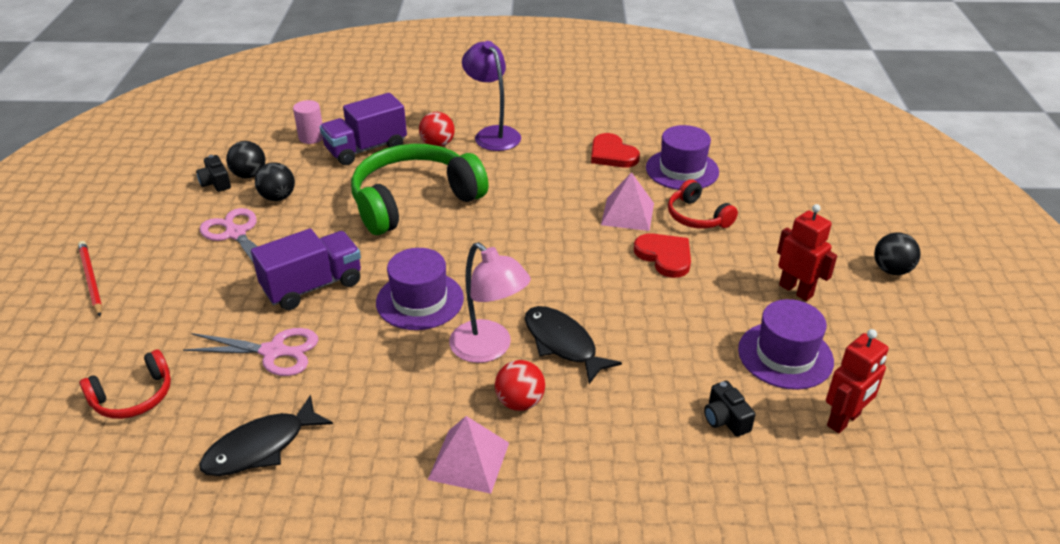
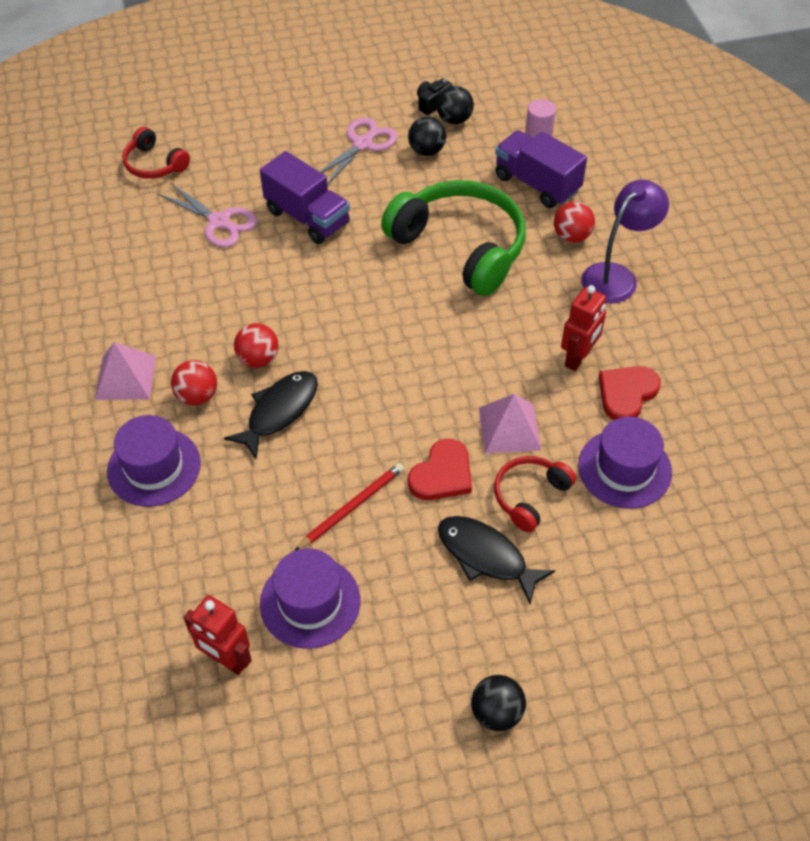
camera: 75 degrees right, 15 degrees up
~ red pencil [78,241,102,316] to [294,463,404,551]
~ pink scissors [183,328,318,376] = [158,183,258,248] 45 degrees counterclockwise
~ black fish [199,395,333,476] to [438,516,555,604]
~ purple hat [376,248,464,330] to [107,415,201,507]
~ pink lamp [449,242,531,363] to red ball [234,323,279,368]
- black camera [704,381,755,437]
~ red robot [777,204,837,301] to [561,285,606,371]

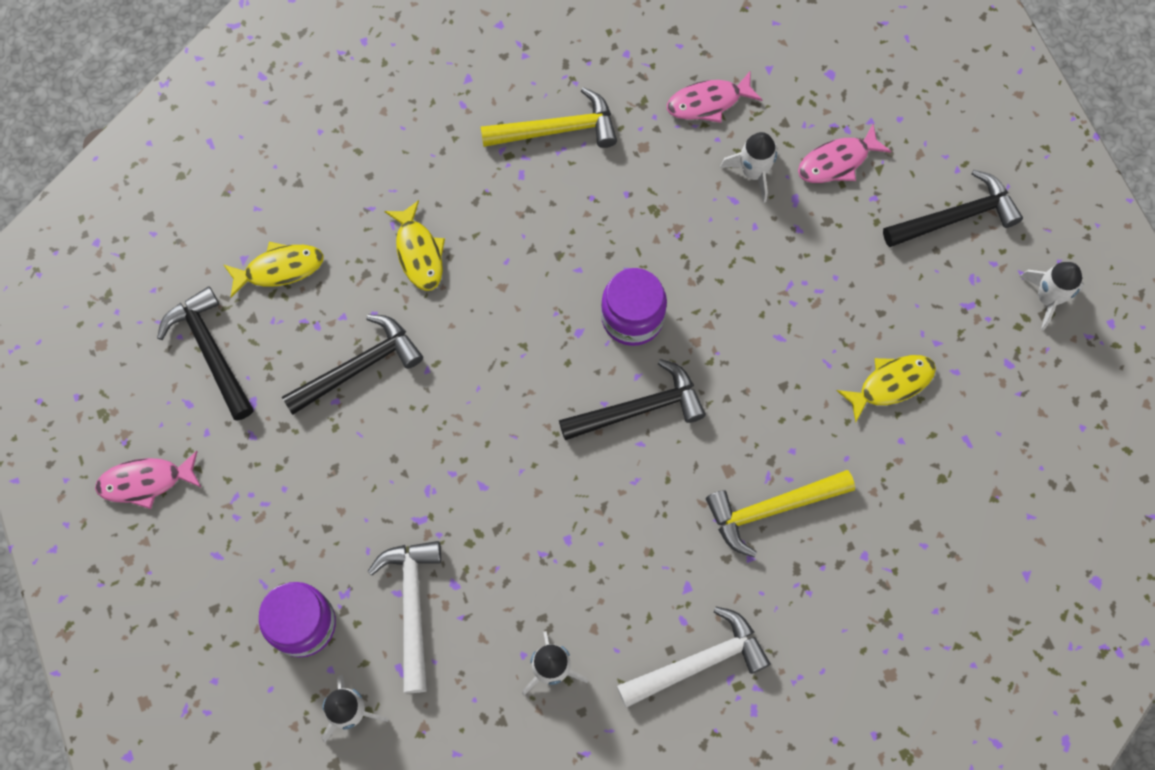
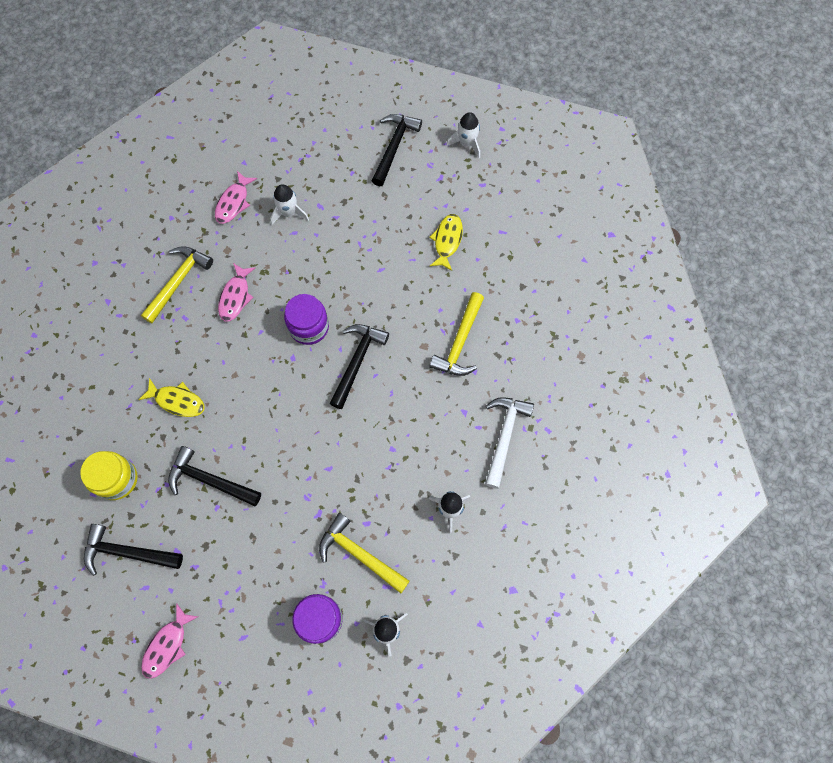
camera: 50 degrees left, 0 degrees up
~ yellow fish [223,242,324,298] to yellow jar [80,451,138,500]
~ black hammer [282,314,423,415] = [168,446,261,506] 75 degrees counterclockwise
~ white hammer [368,541,441,693] to yellow hammer [319,513,410,593]
~ pink fish [798,124,892,183] to [218,263,255,322]

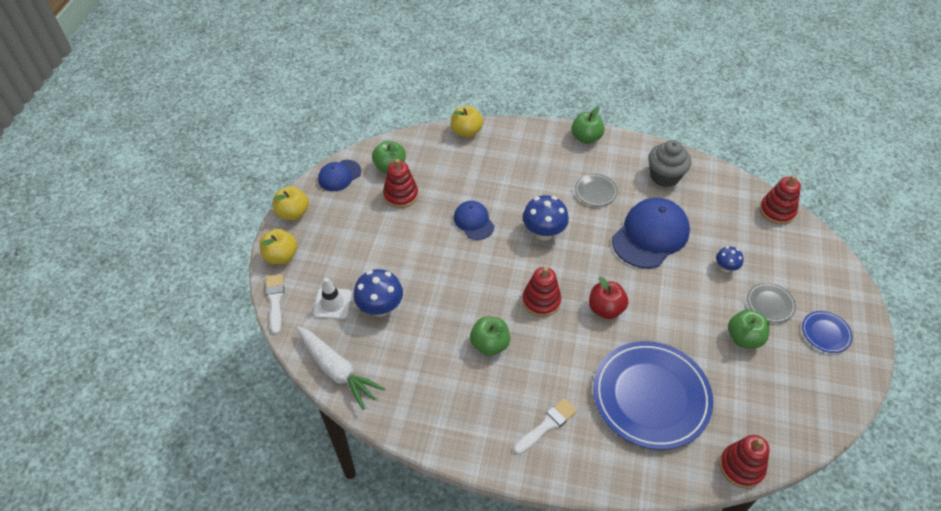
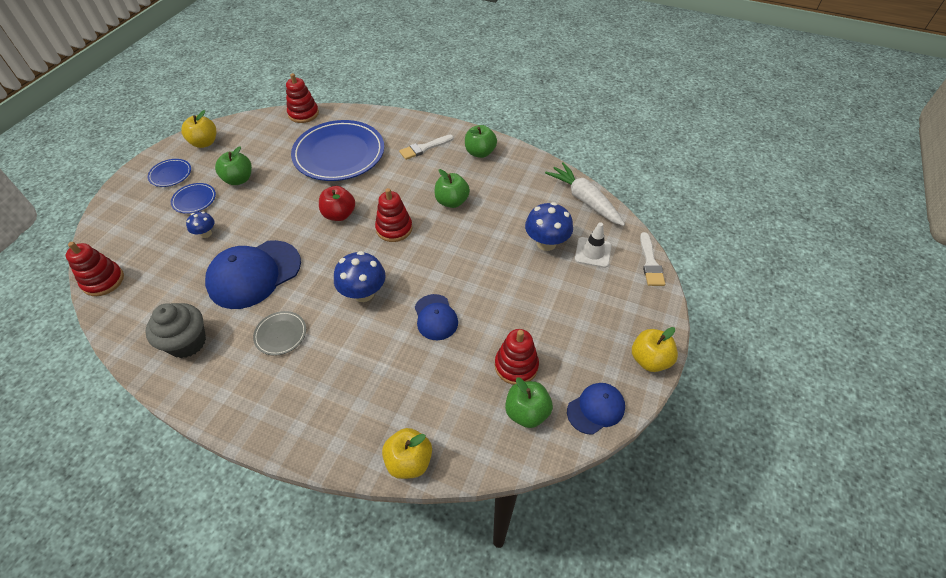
camera: 170 degrees left, 0 degrees up
~ yellow apple [259,229,297,264] to [181,110,216,148]
~ green apple [571,107,605,144] to [465,125,497,158]
~ grey plate [747,283,796,323] to blue plate [171,183,216,214]

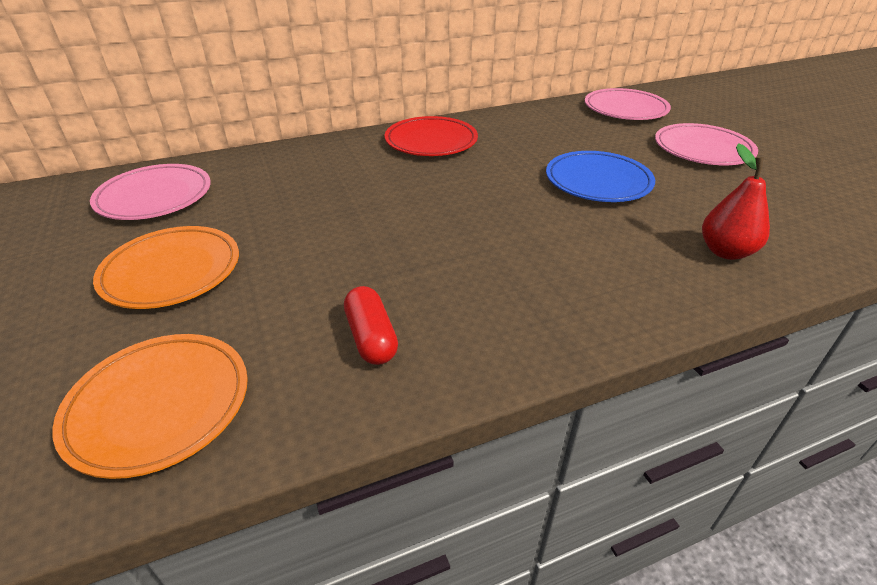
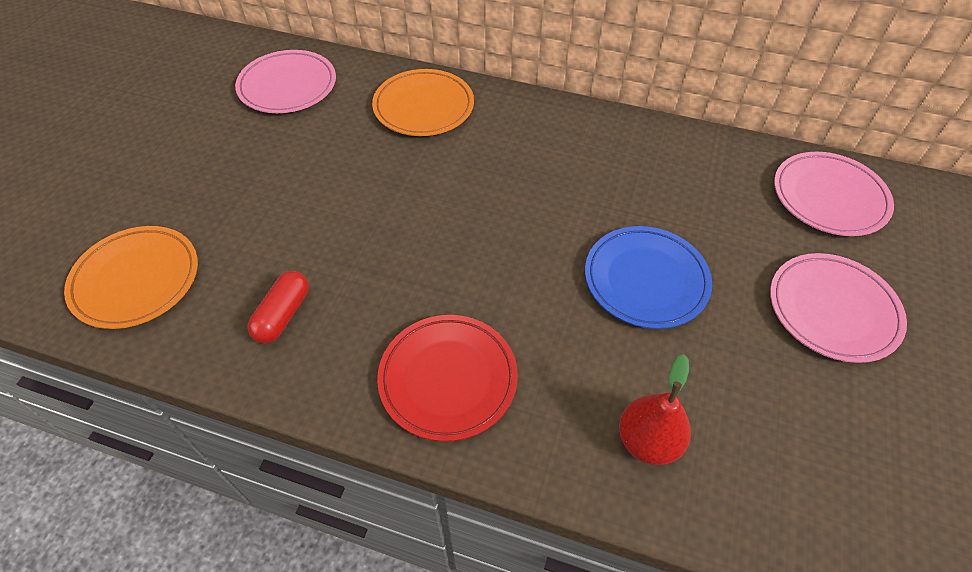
camera: 40 degrees right, 15 degrees up
~ orange plate [93,226,239,309] to [372,69,474,136]
~ red plate [385,116,478,156] to [377,315,518,442]

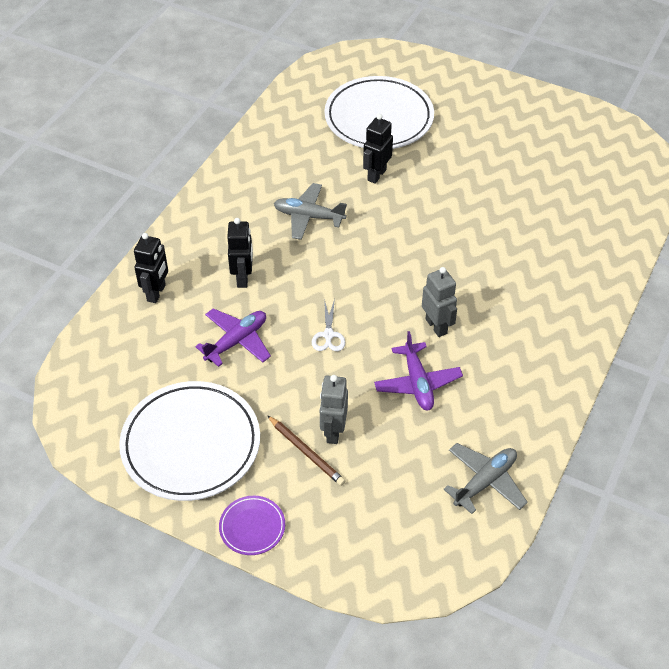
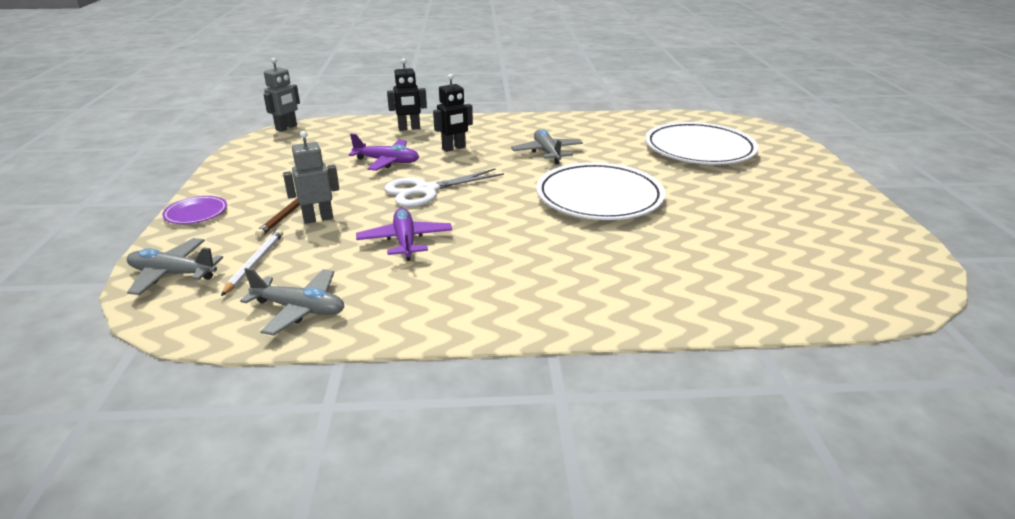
camera: 60 degrees right, 20 degrees down
~ white plate [119,381,260,501] to [536,162,665,220]
~ white scissors [312,298,345,351] = [384,169,504,207] x1.85
- black robot [363,114,393,184]
~ purple plane [374,331,463,410] = [356,208,452,261] 120 degrees clockwise
~ grey robot [422,267,457,337] to [263,58,300,132]
+ grey plane [127,238,223,295]
+ white pencil [221,229,283,296]

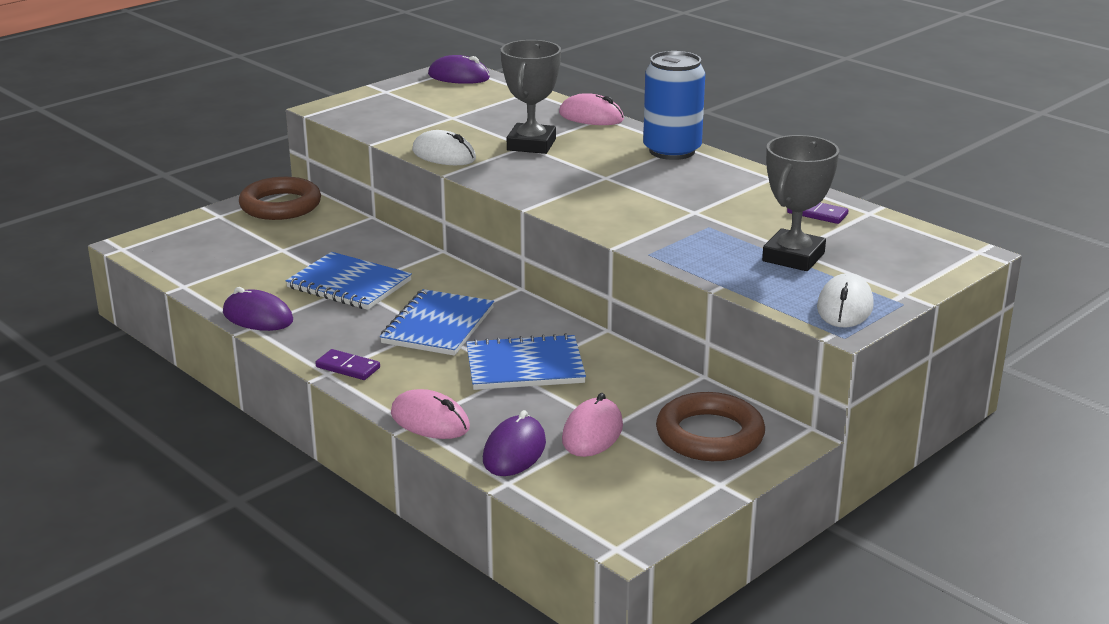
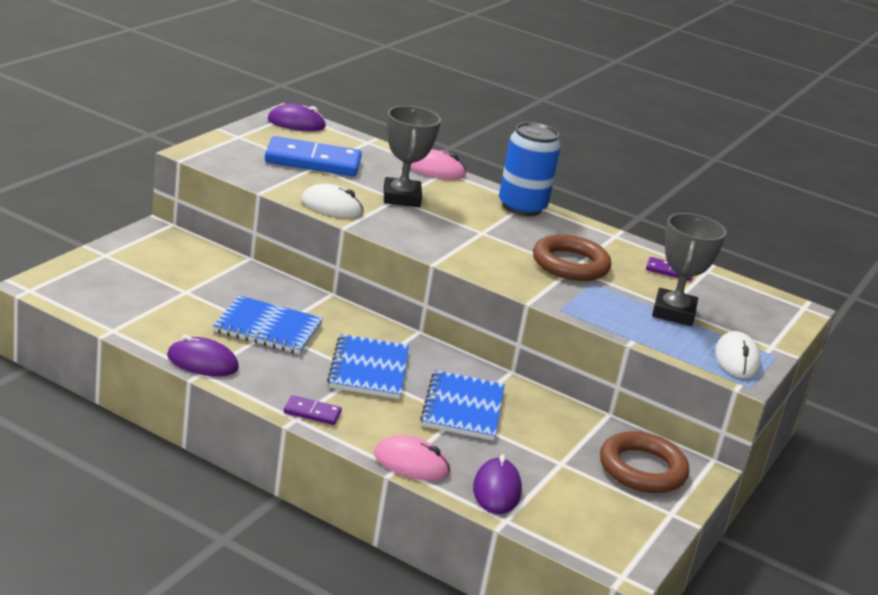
camera: 20 degrees left, 0 degrees up
~ brown ring [239,177,321,220] to [533,234,611,281]
~ blue notebook [466,333,586,390] = [420,370,505,441] 60 degrees counterclockwise
- pink mouse [562,393,623,457]
+ blue domino [265,136,362,176]

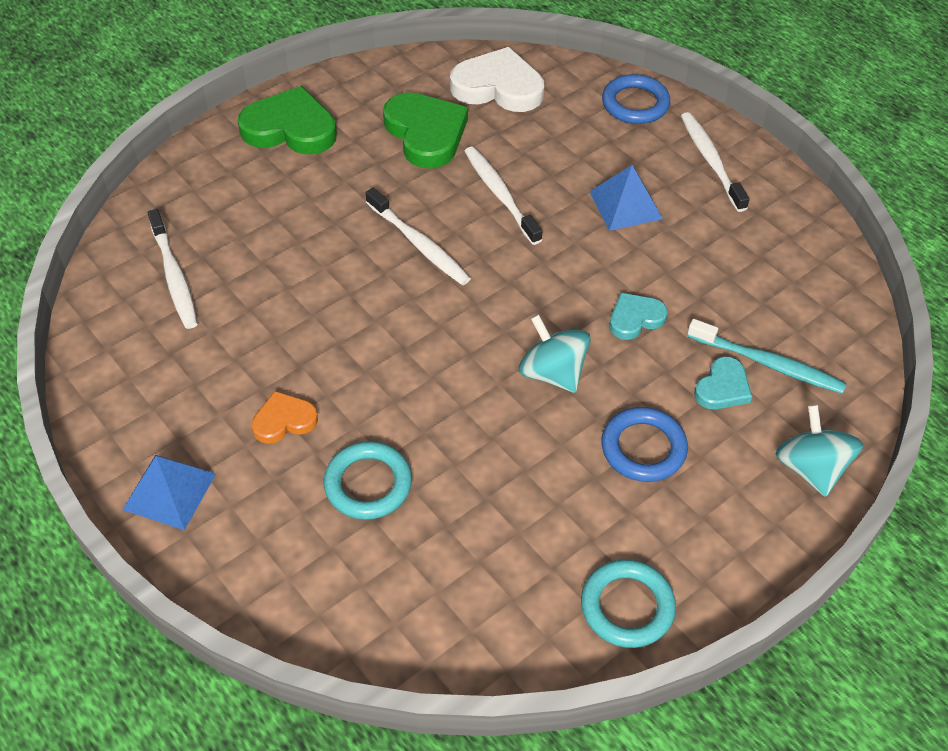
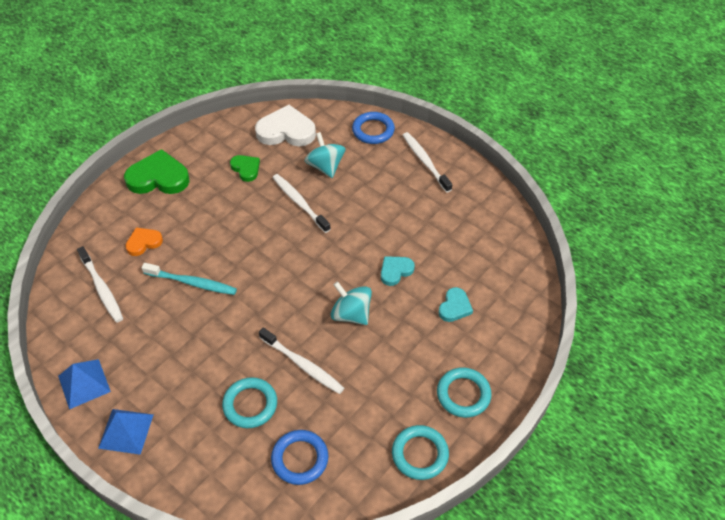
camera: 10 degrees left, 0 degrees up
~ orange heart [251,391,318,444] to [126,227,163,256]
~ white toothbrush [366,188,471,285] to [259,328,344,394]
~ green heart [383,92,468,169] = [230,155,260,182] x0.55
~ blue pyramid [589,165,663,231] to [58,359,111,409]
~ blue ring [601,407,688,482] to [271,430,329,485]
~ turquoise toothbrush [687,319,847,394] to [141,263,237,295]
~ turquoise spinning top [775,405,863,497] to [305,132,346,178]
+ turquoise ring [437,367,492,418]

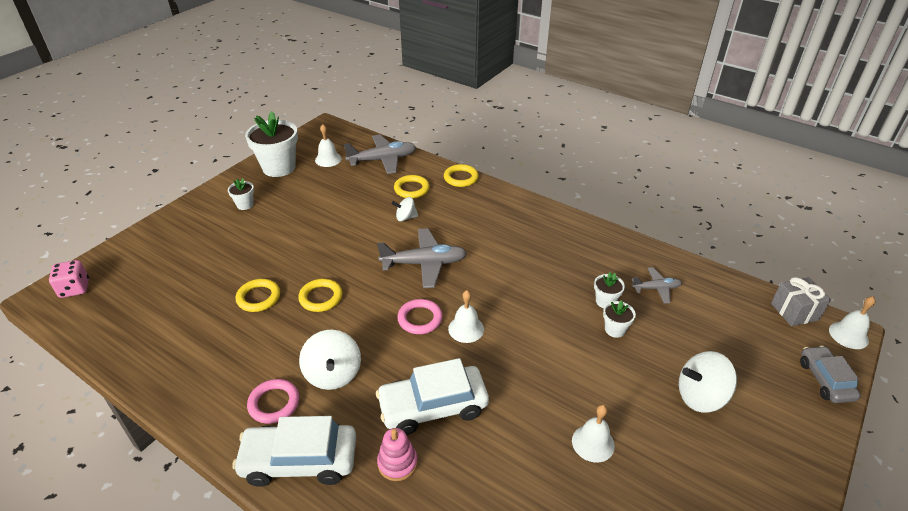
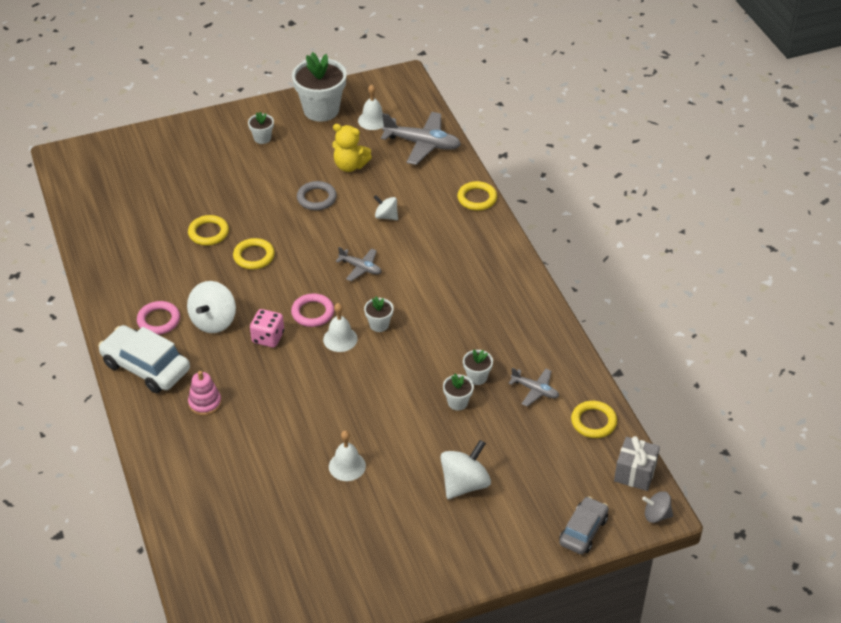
camera: 35 degrees right, 5 degrees up
~ pink dice [49,260,89,298] to [250,309,284,348]
- white car [376,358,489,435]
~ grey plane [377,228,467,288] = [335,247,381,281] x0.56
~ yellow ring [394,175,430,198] to [571,401,617,438]
~ white spinning top [679,351,737,413] = [440,440,491,499] 105 degrees clockwise
~ white bell [829,296,875,349] to grey spinning top [642,491,673,523]
+ grey ring [297,181,337,210]
+ yellow teddy bear [332,124,372,172]
+ white flower pot [364,296,394,332]

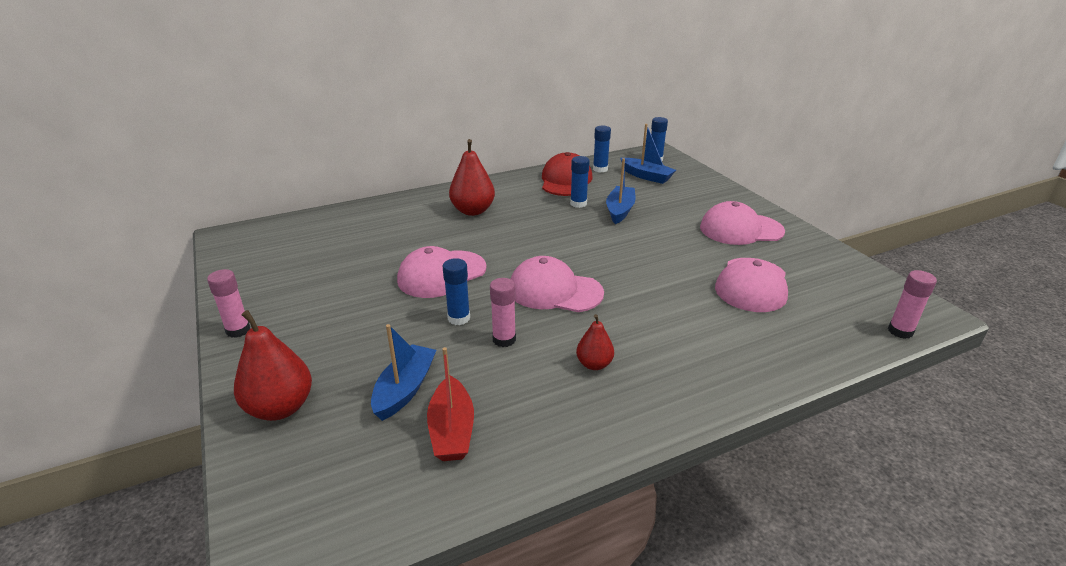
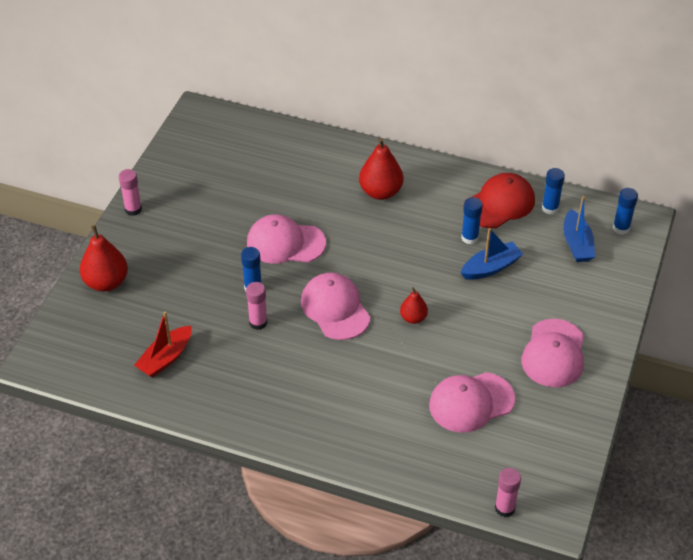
camera: 45 degrees right, 15 degrees up
- blue boat [371,324,436,421]
~ red pear [576,314,614,370] to [400,287,428,324]
~ pink cap [700,201,785,245] = [521,319,584,387] 120 degrees counterclockwise

